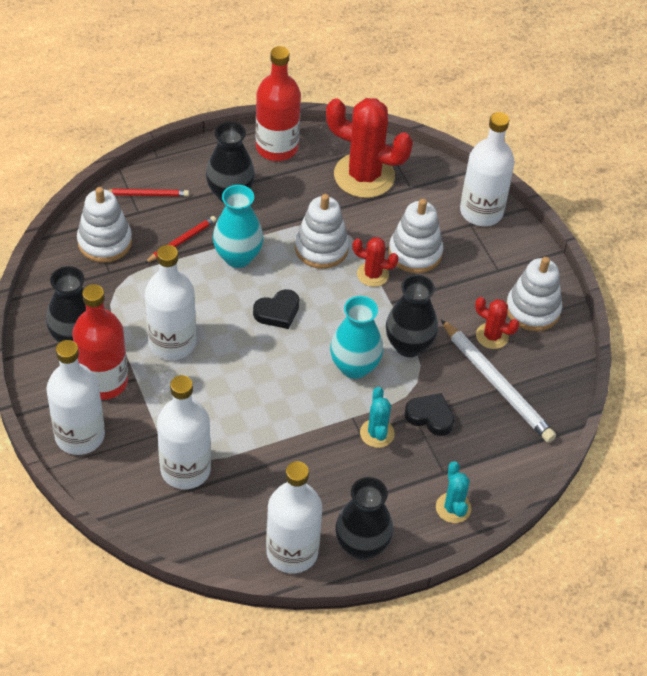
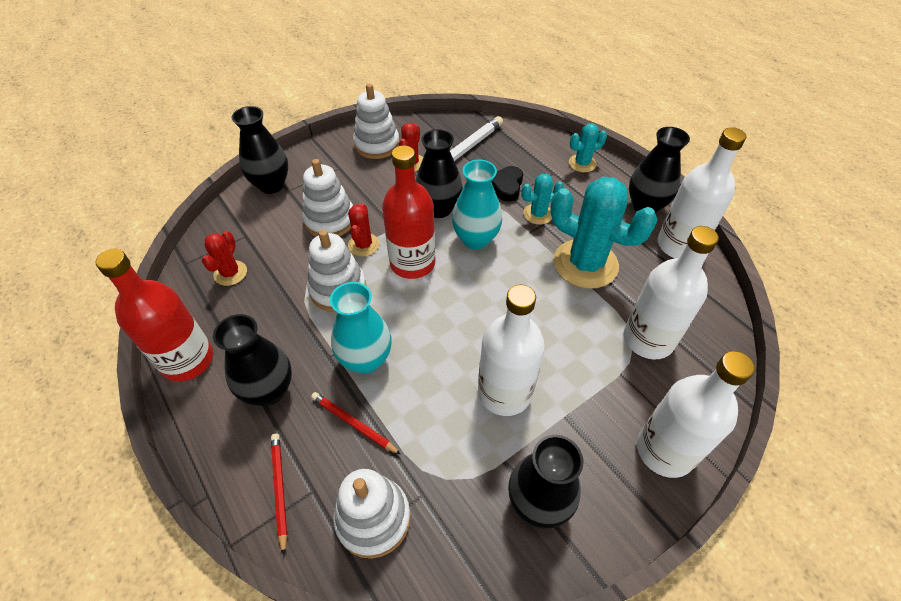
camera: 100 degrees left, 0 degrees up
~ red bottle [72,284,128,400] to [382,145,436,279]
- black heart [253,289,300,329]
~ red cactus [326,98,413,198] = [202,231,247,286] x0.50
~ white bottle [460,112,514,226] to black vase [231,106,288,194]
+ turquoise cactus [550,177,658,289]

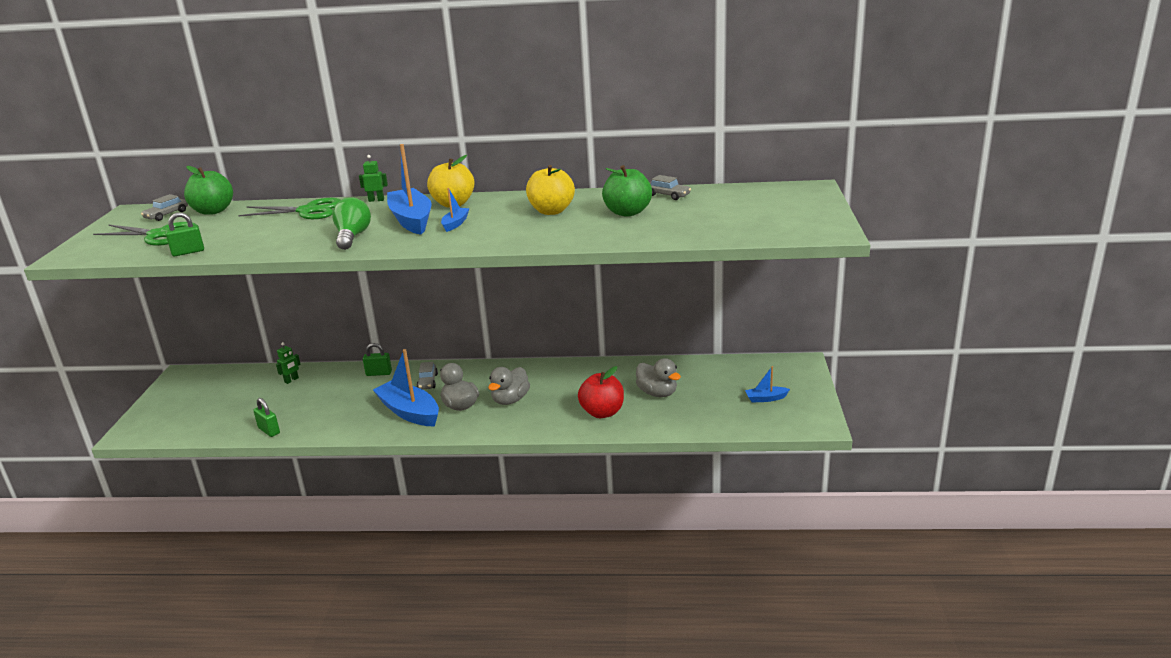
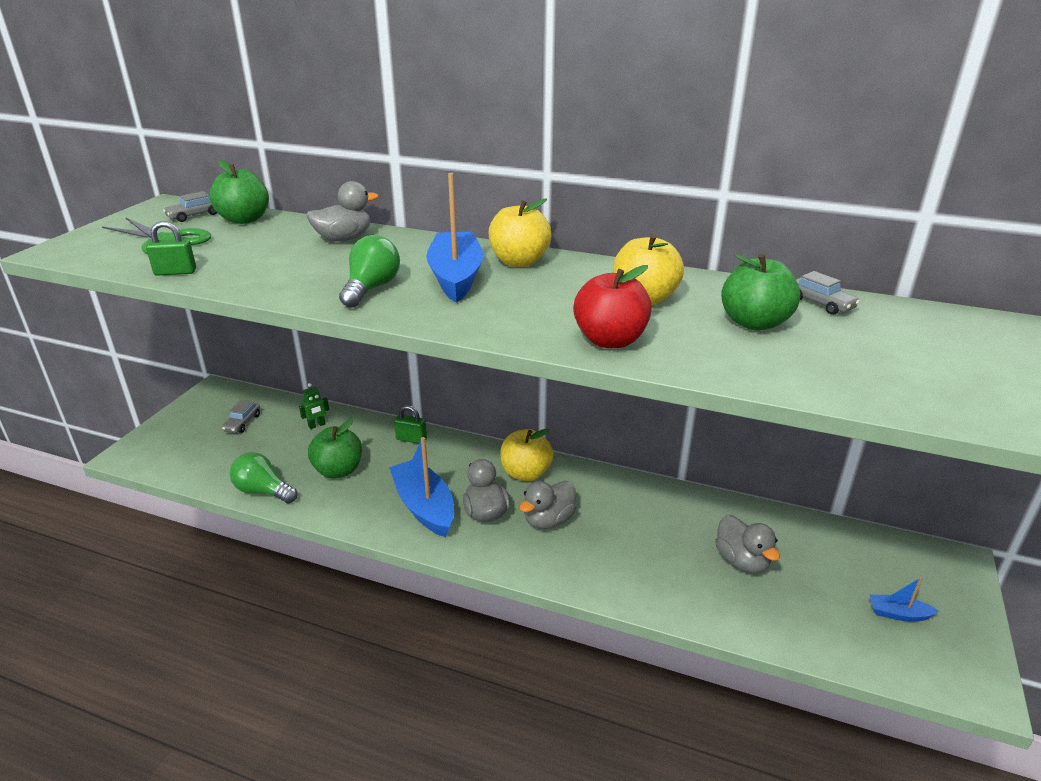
camera: 15 degrees right, 5 degrees up
~ green scissors [238,198,341,219] to grey duck [306,181,379,242]
~ green padlock [253,398,280,437] to green light bulb [230,452,297,503]
- green robot [359,155,388,202]
~ grey car [417,362,438,389] to [222,400,260,433]
- blue boat [441,188,470,232]
~ red apple [578,366,624,418] to [573,265,652,348]
+ green apple [308,419,362,479]
+ yellow apple [500,429,553,481]

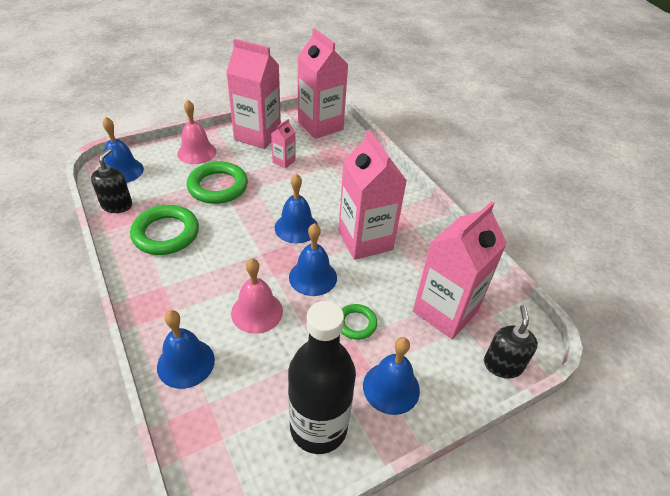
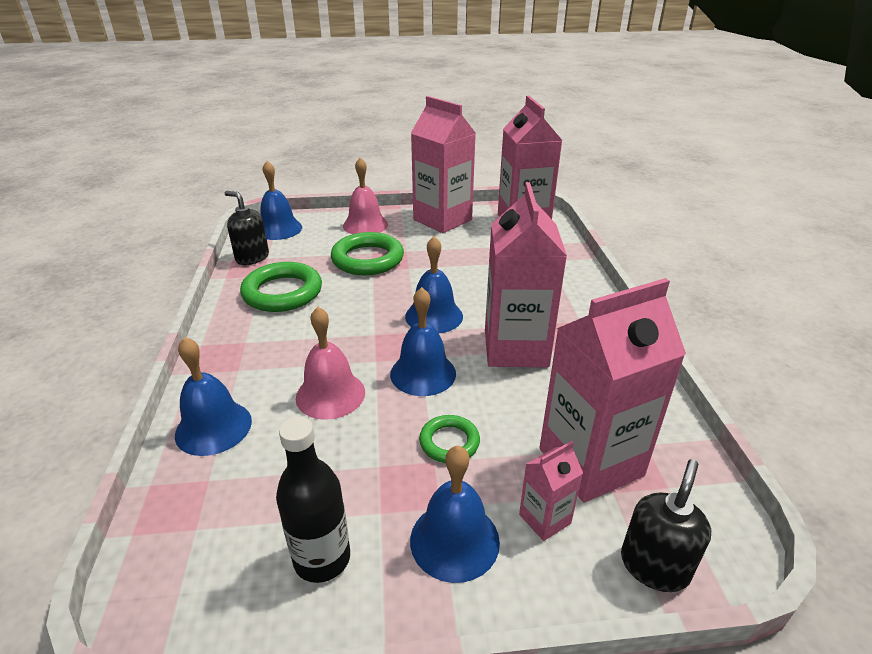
camera: 25 degrees right, 10 degrees down
~ black soap dispenser [91,148,132,213] = [225,191,269,265] 90 degrees counterclockwise
~ pink carton [271,119,296,169] to [519,441,583,541]
~ black bottle [288,301,356,454] = [276,417,350,583] x0.65

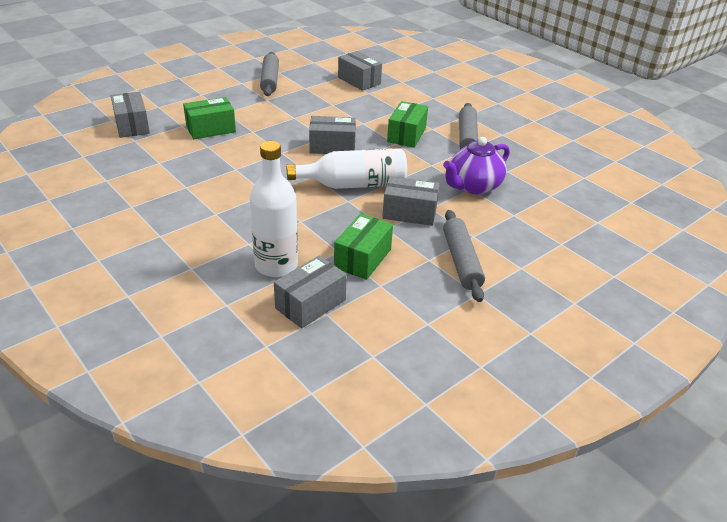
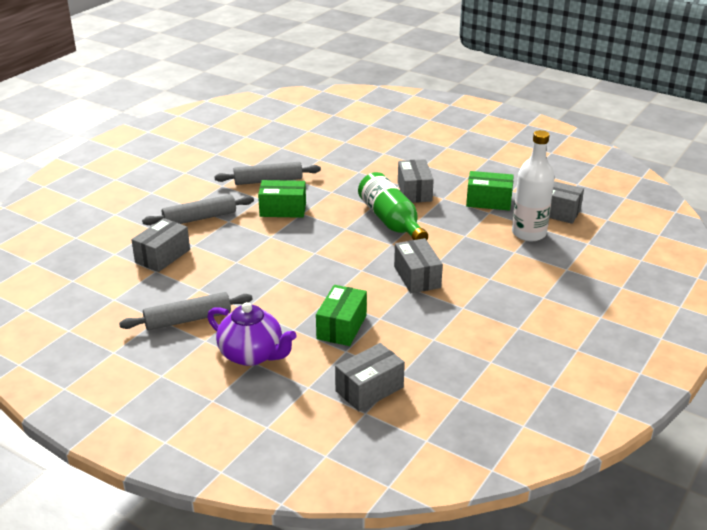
camera: 105 degrees left, 5 degrees down
~ green box [183,97,236,139] = [316,285,367,346] 60 degrees clockwise
~ white bottle [286,148,407,189] to green bottle [358,172,428,240]
~ grey box [309,116,356,154] to [394,238,443,293]
~ purple teapot [443,137,510,194] to [207,302,297,366]
~ grey rolling pin [443,210,485,302] to [142,194,254,225]

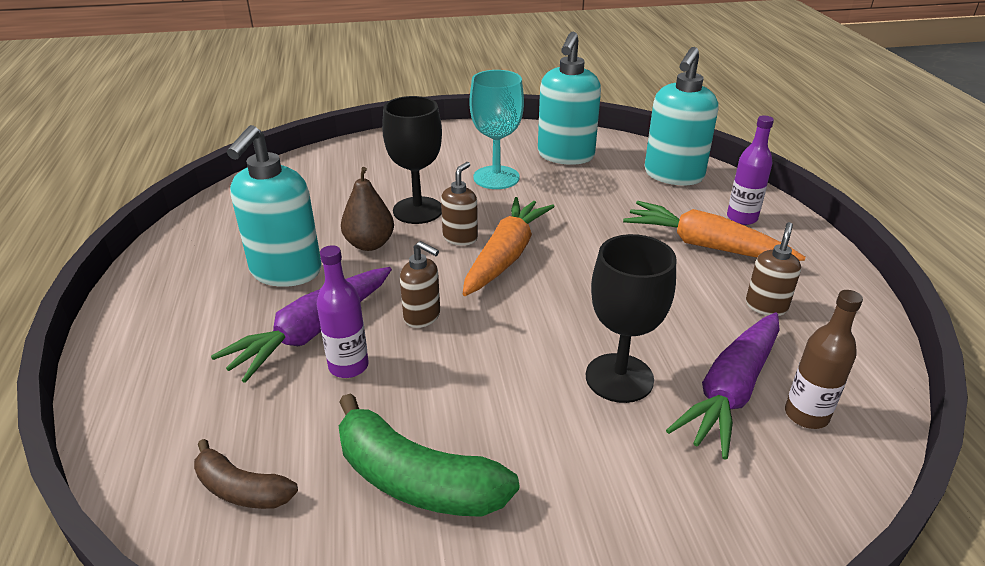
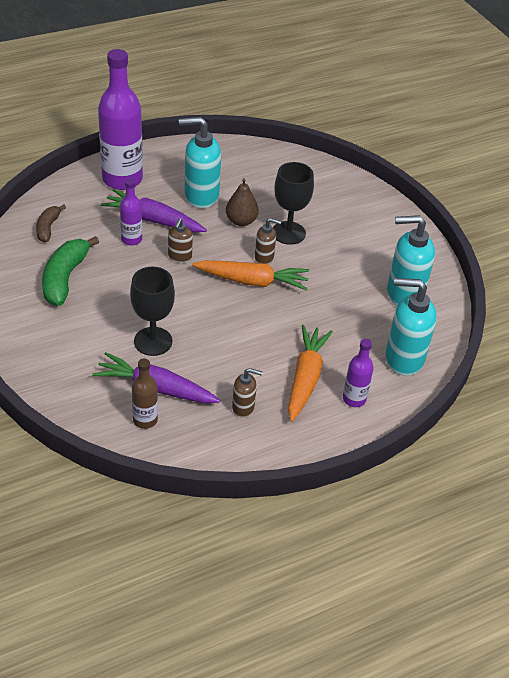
camera: 70 degrees right, 10 degrees up
- turquoise goblet [470,70,524,189]
+ purple bottle [98,49,143,190]

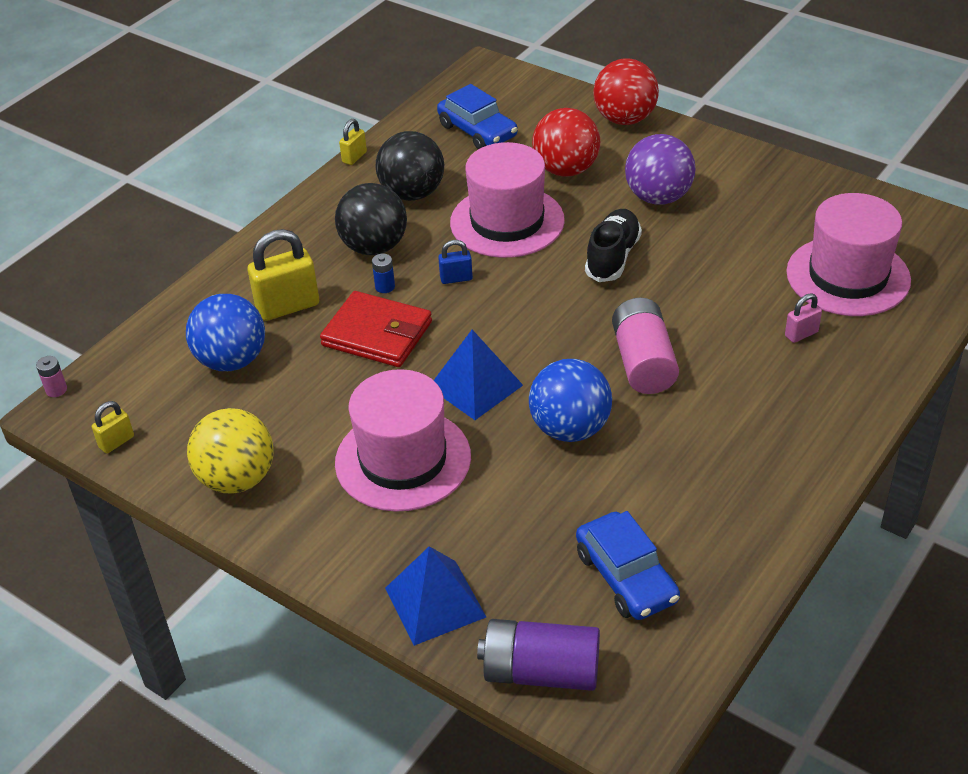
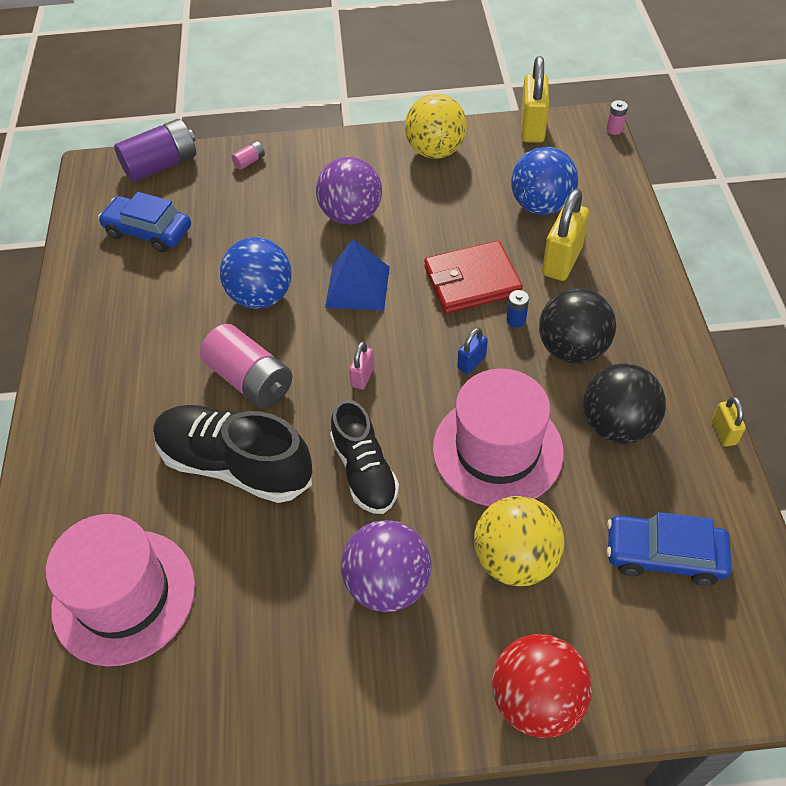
camera: 140 degrees right, 10 degrees up
~ yellow padlock [92,401,134,454] = [521,56,549,143] x1.92
~ pink hat [335,369,471,512] to purple ball [316,157,382,225]
~ blue pyramid [385,546,486,646] to pink battery [231,141,265,170]
~ red ball [532,108,600,177] to yellow ball [474,496,564,586]
~ pink padlock [785,293,822,343] to [349,341,375,390]
+ black shoe [153,405,312,503]

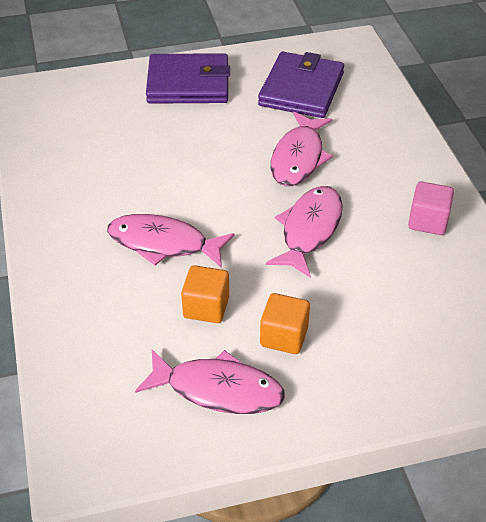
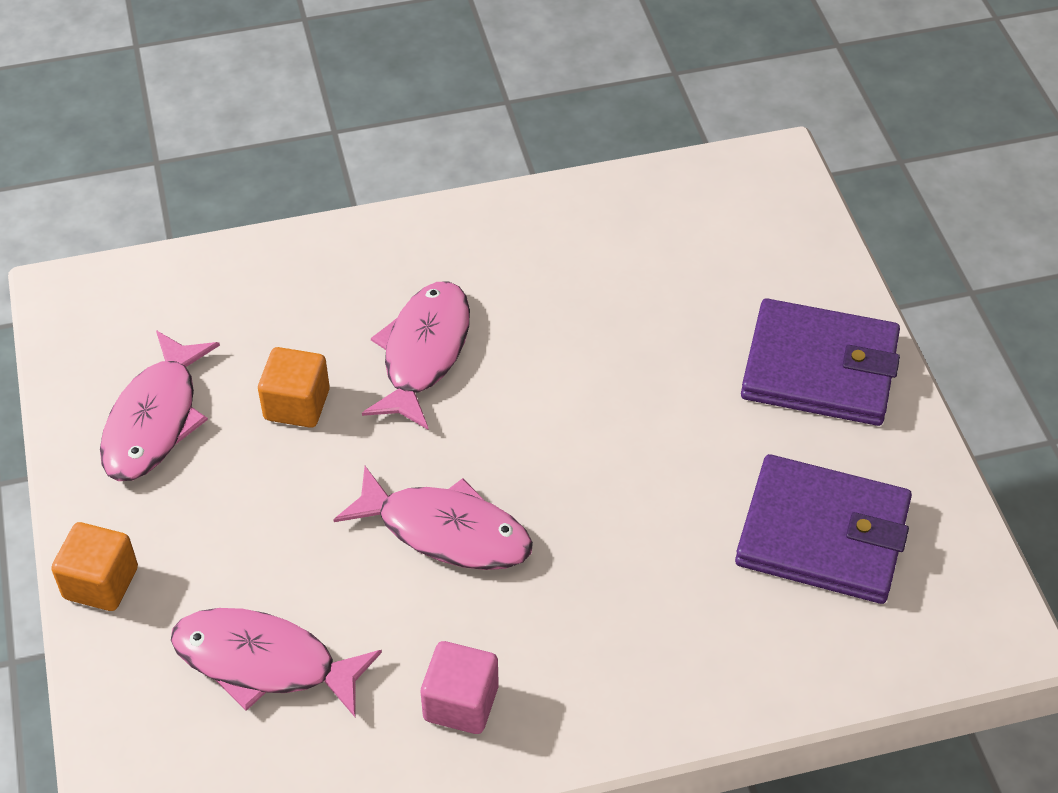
camera: 90 degrees right, 5 degrees up
~ purple wallet [146,53,230,104] = [741,298,900,426] 75 degrees counterclockwise
~ orange cube [260,293,310,354] to [51,522,138,611]
~ pink fish [271,112,333,186] to [171,608,382,718]

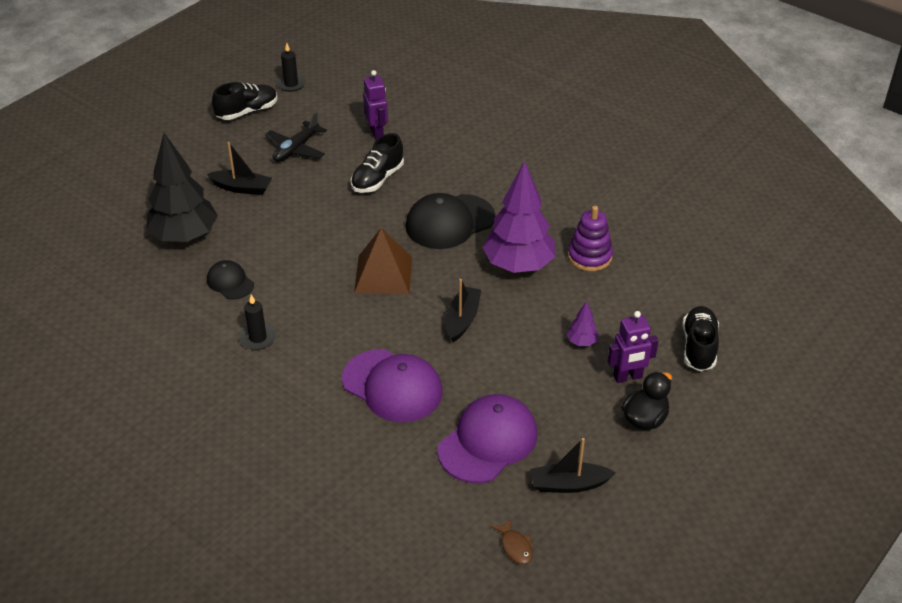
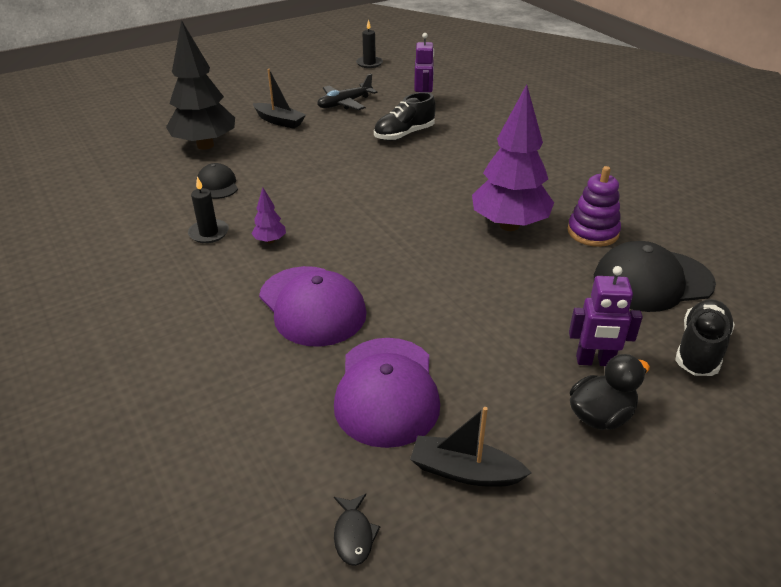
camera: 20 degrees right, 5 degrees down
- black shoe [212,82,277,120]
- brown pyramid [354,228,412,294]
~ black cap [405,193,495,249] to [594,241,716,312]
~ purple cap [438,394,537,483] = [334,338,440,448] 120 degrees clockwise
- black boat [446,279,481,342]
~ brown fish [491,518,533,564] to black fish [334,494,380,566]
~ purple tree [567,301,598,346] to [251,187,286,243]

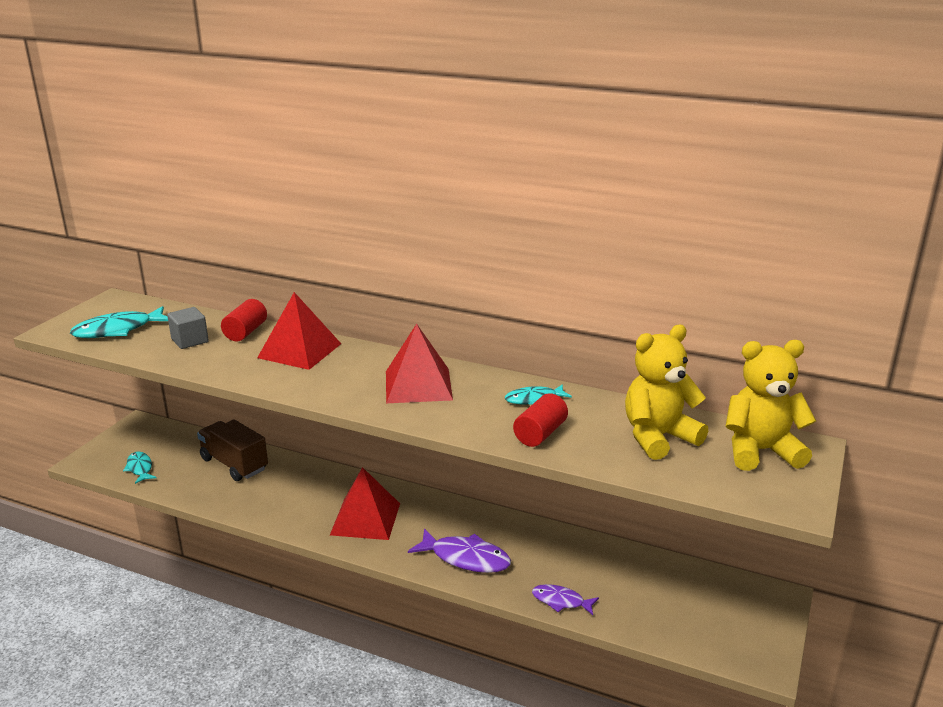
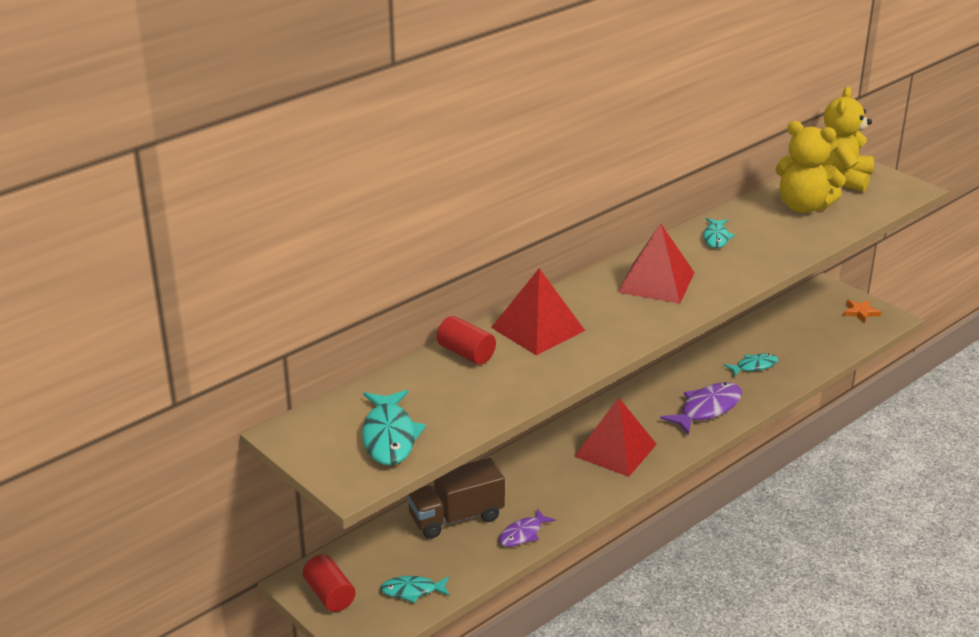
camera: 65 degrees left, 5 degrees up
- grey cube [167,307,209,349]
~ red cylinder [513,393,568,447] to [303,554,356,612]
~ purple fish [532,584,599,615] to [499,509,556,547]
~ yellow teddy bear [625,325,708,460] = [775,121,846,213] 60 degrees counterclockwise
+ turquoise fish [723,354,778,377]
+ orange star [843,300,881,323]

